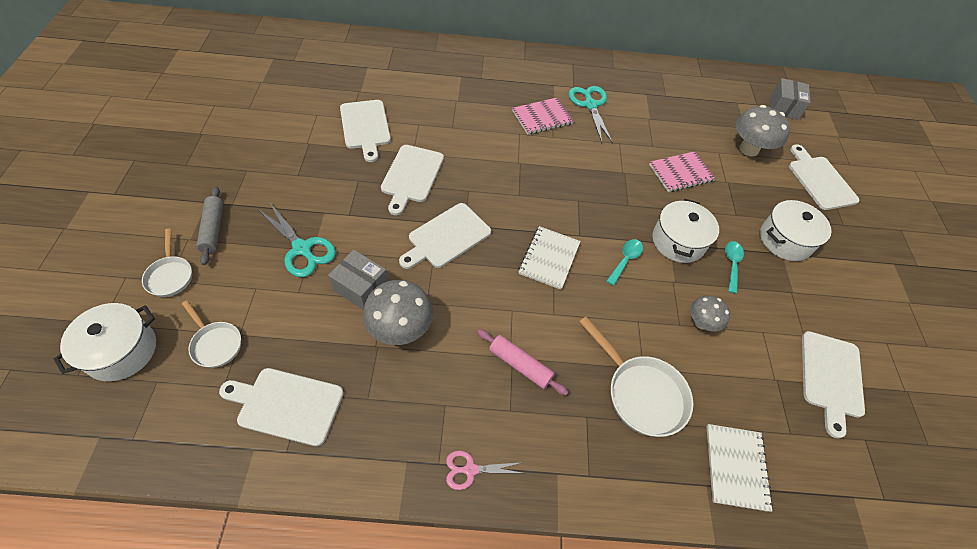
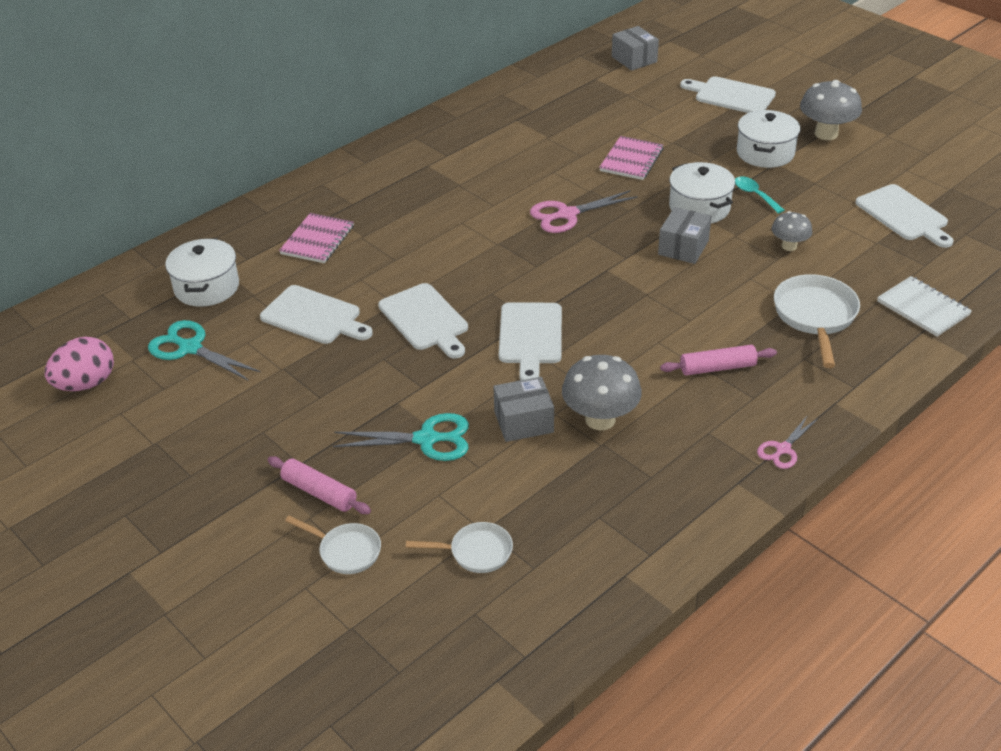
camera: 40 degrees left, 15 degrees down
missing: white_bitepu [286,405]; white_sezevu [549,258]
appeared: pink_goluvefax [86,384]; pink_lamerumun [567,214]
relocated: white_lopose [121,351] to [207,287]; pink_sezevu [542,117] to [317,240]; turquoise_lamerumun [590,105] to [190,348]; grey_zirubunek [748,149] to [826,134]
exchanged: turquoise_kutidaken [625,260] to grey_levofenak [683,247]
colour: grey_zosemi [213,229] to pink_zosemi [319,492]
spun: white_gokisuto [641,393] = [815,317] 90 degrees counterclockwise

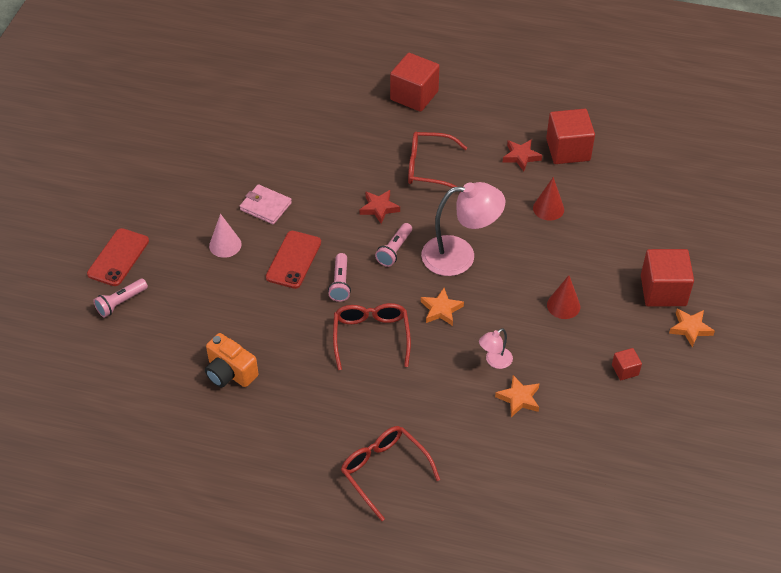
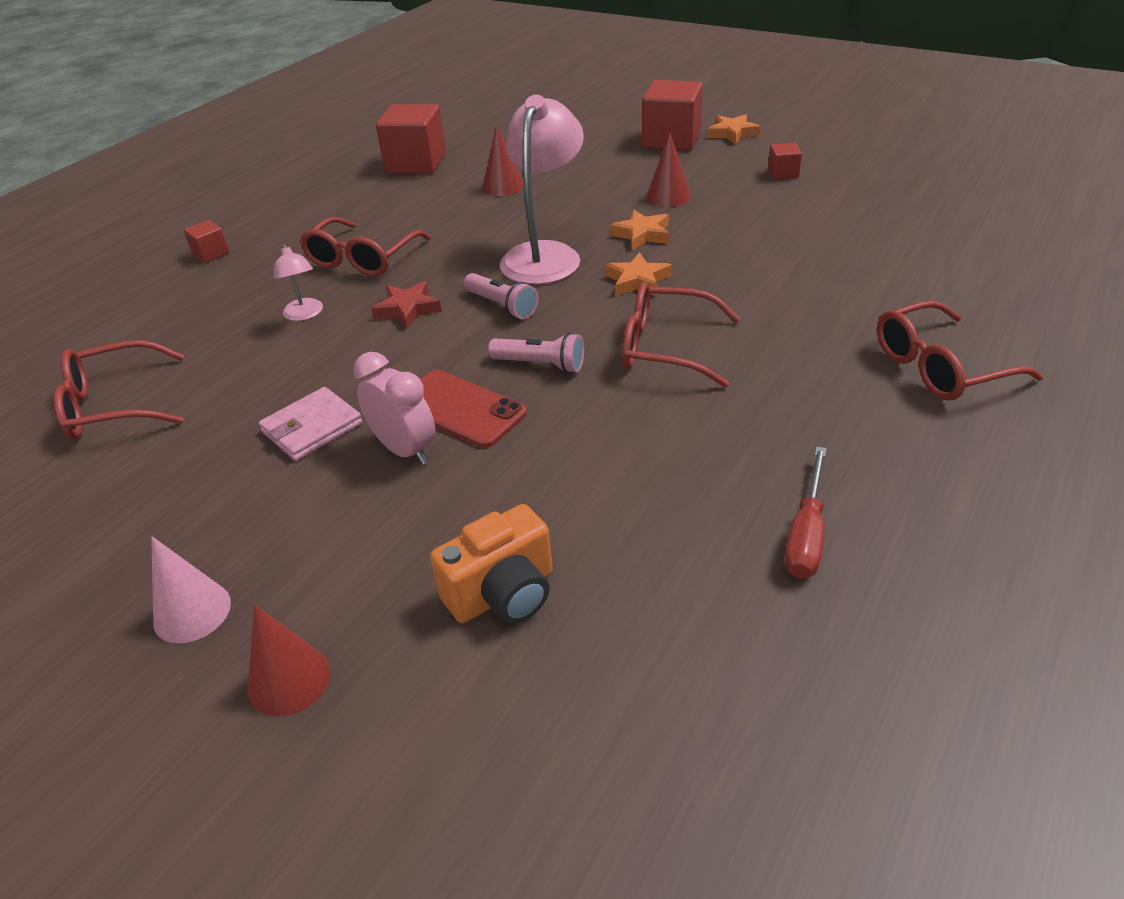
camera: 70 degrees left, 10 degrees down
missing: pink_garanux [121,302]; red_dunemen [521,157]
appeared: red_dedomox [114,405]; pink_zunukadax [405,450]; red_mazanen [806,534]
relocated: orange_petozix [230,373] to [503,594]; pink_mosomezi [225,245] to [192,612]; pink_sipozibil [494,361] to [304,314]; orange_dunemen [519,398] to [642,234]
exchanged: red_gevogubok [118,257] to red_mosomezi [289,680]
size: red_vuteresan [414,95] = [211,254] x0.48

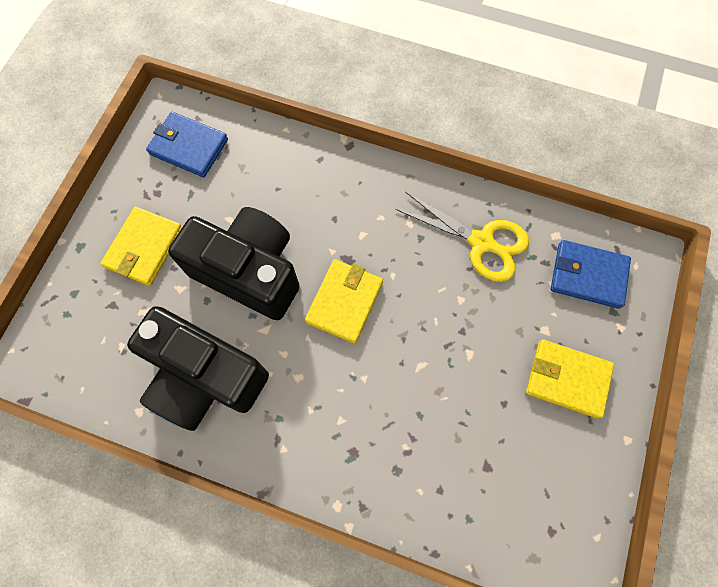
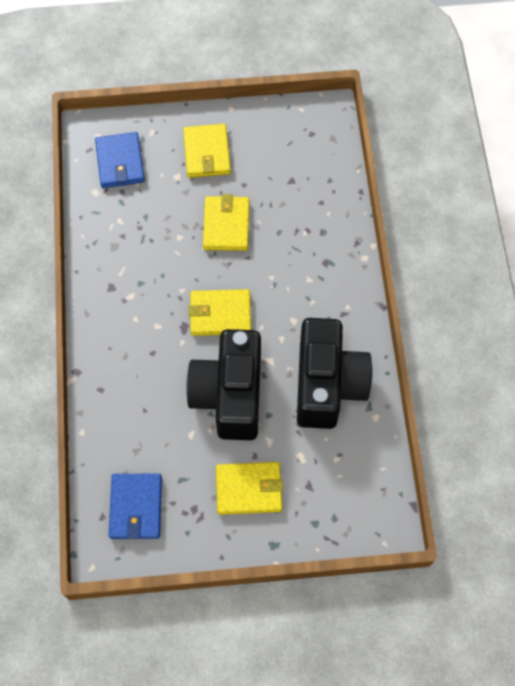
camera: 115 degrees left, 5 degrees down
missing: yellow_lamerumun [481,242]
appeared: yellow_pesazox [226,225]

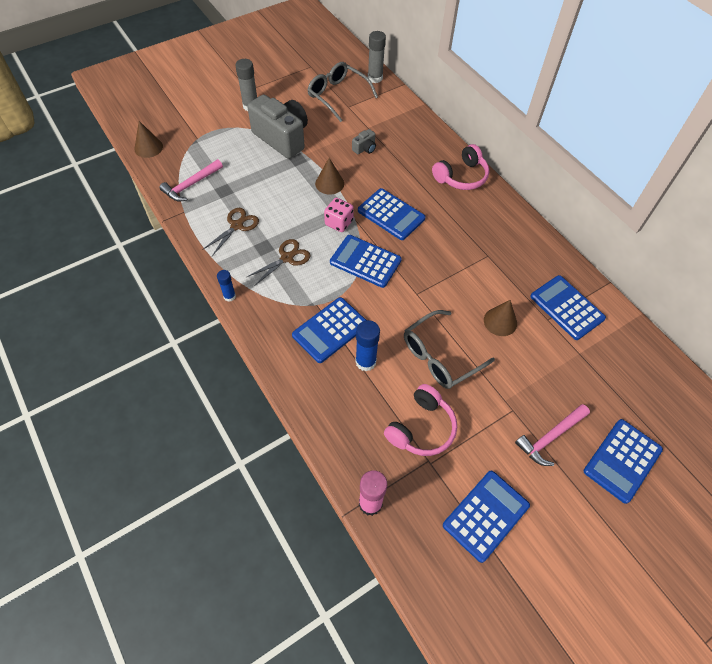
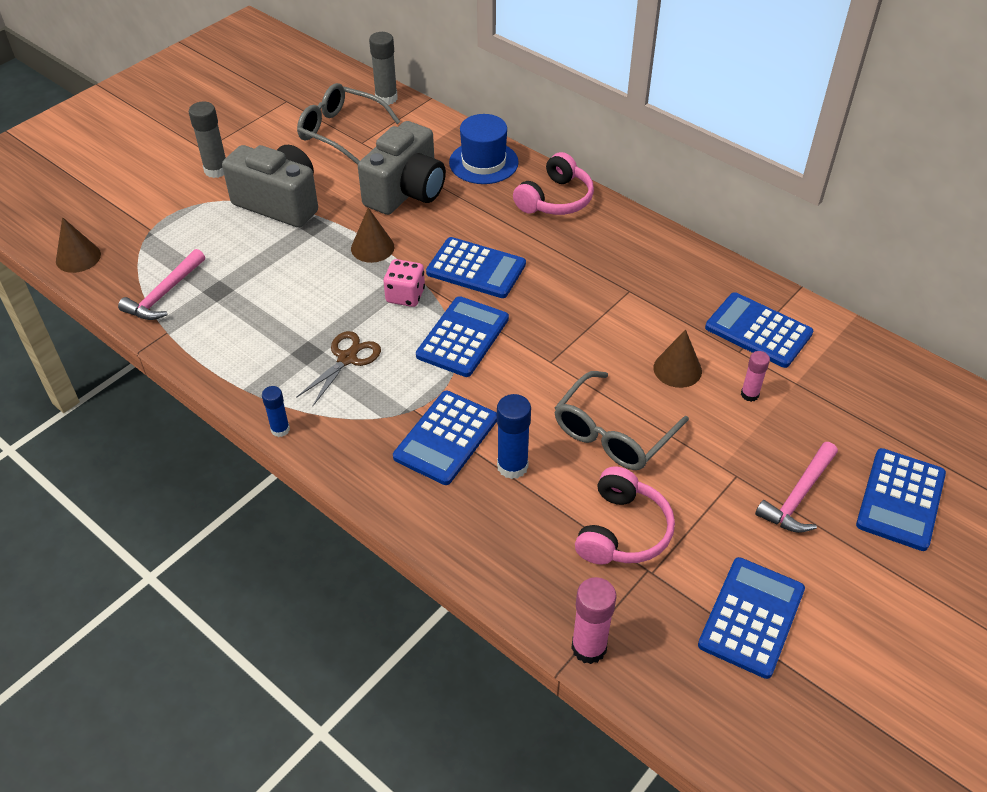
camera: 15 degrees left, 10 degrees down
missing: brown_lamerumun [237,225]
appeared: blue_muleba [483,162]; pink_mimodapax [749,394]
spun: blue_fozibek [365,261] = [462,337] 105 degrees clockwise
size: grey_petozix [365,148] = [406,192] x2.42

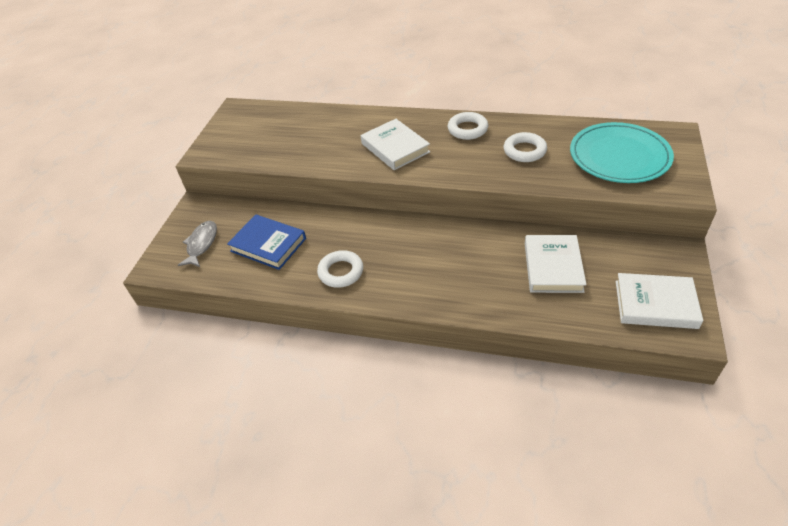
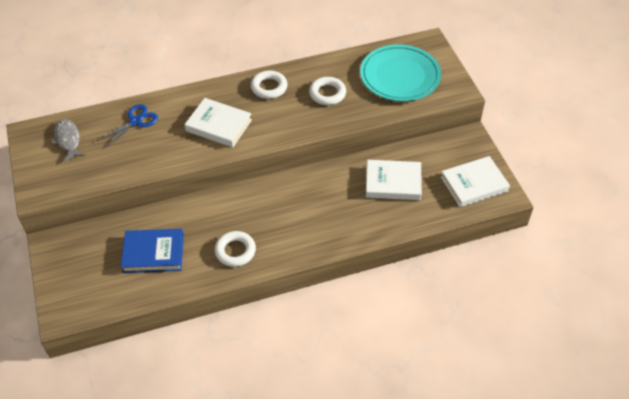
camera: 35 degrees left, 5 degrees up
appeared: blue_lamerumun [136,121]
relocated: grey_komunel [201,244] to [68,140]
spun: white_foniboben [553,267] = [393,183] 60 degrees counterclockwise

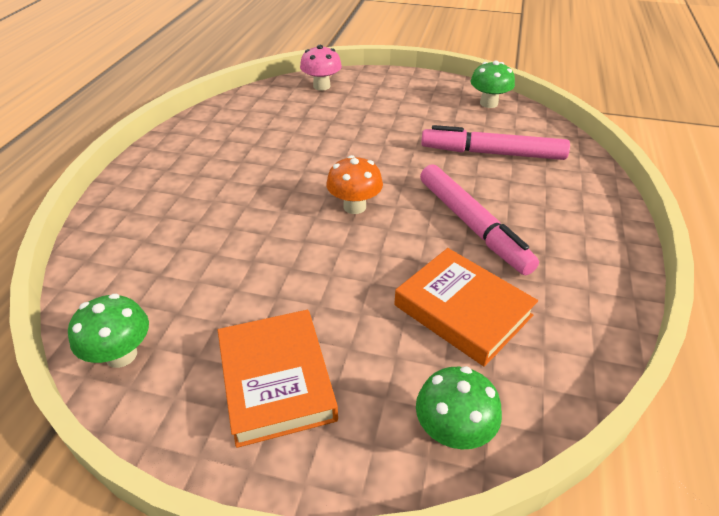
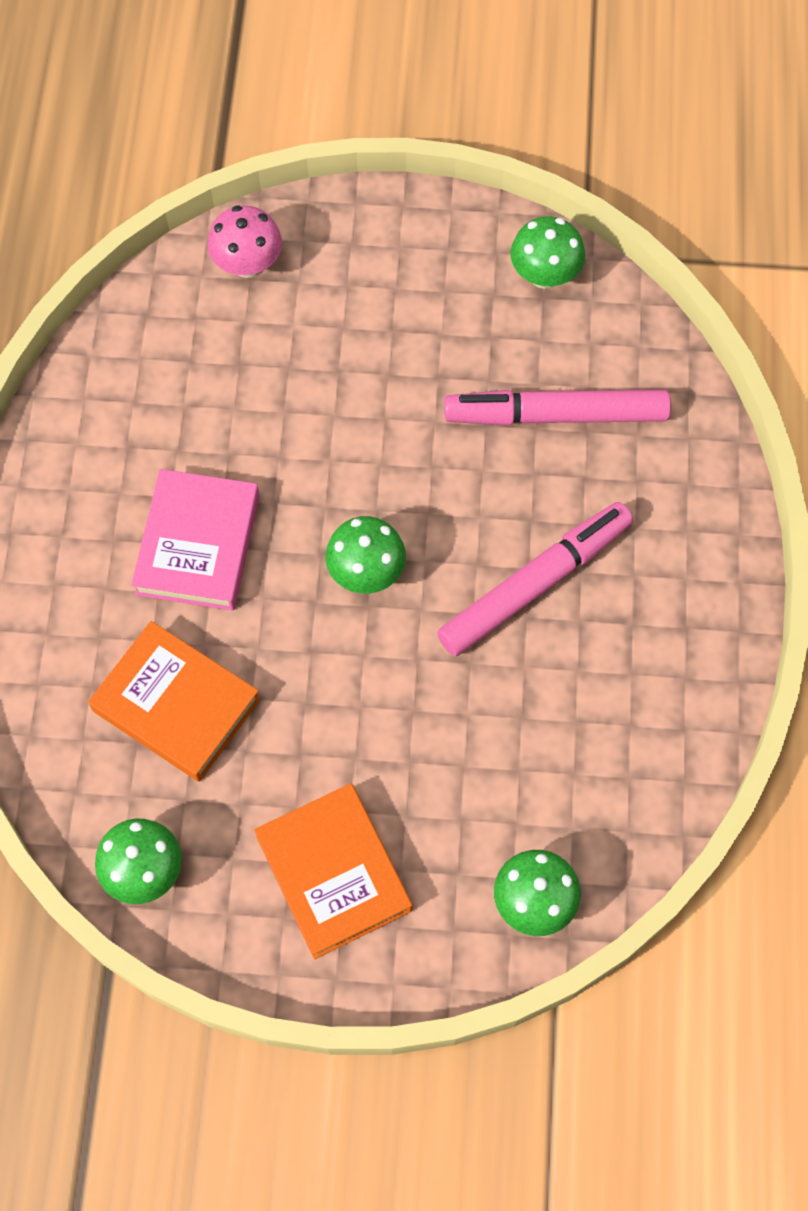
camera: 10 degrees left, 25 degrees up
appeared: pink_foniboben [198,544]
relocated: orange_foniboben [463,310] to [176,705]
colour: orange_zirubunek [354,206] to green_zirubunek [366,572]
spun: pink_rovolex [472,225] = [535,584] 90 degrees counterclockwise

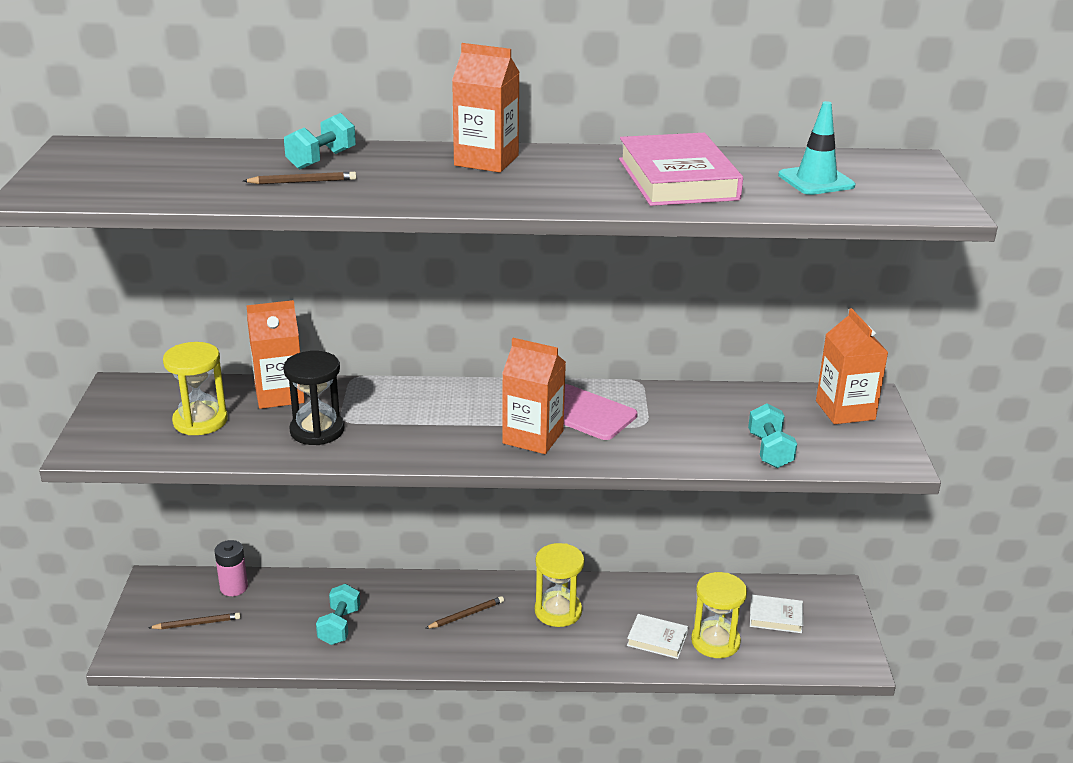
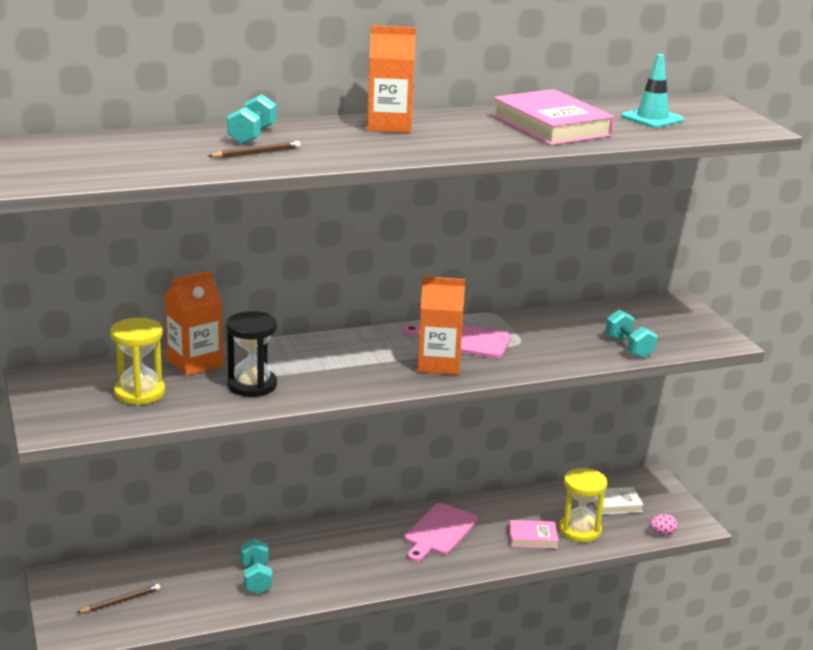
camera: 20 degrees left, 5 degrees down
missing: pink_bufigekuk [234,587]; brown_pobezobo [466,615]; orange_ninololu [845,410]
appeared: pink_goluvefax [662,533]
exchanged: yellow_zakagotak [558,611] to pink_bitepu [439,531]
colour: white_foniboben [657,639] to pink_foniboben [533,537]

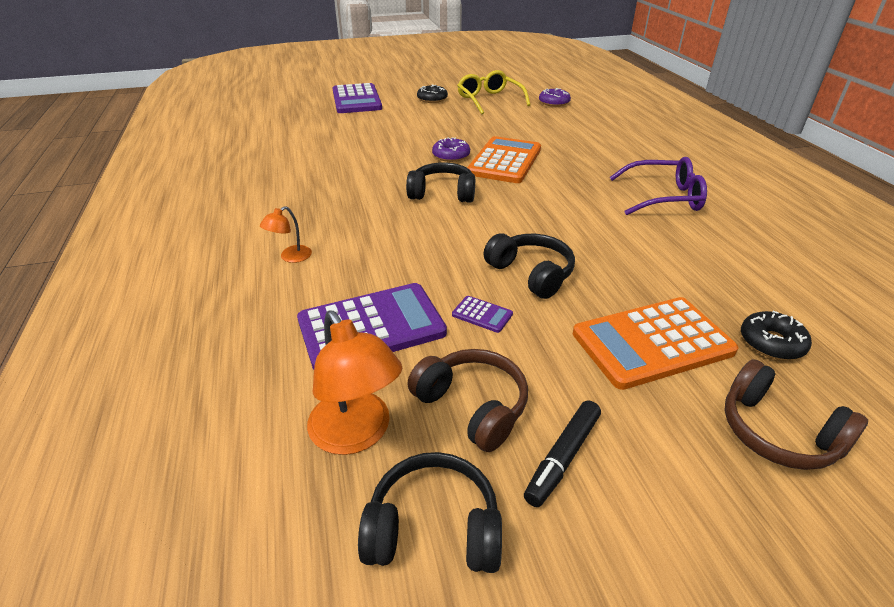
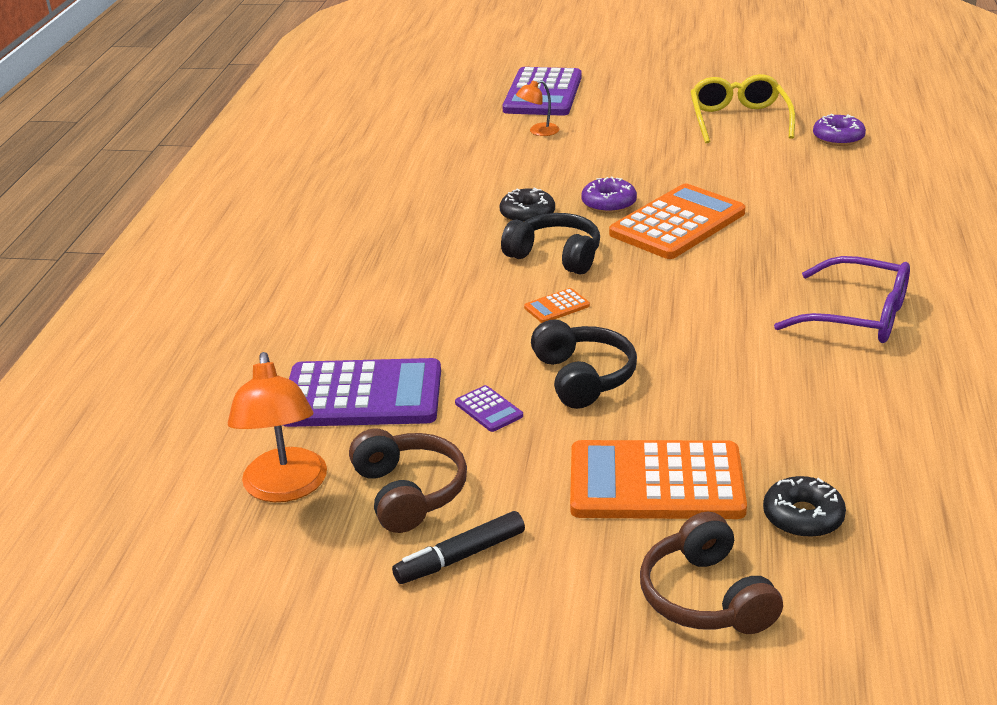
camera: 25 degrees right, 5 degrees down
missing: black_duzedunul [433,529]
appeared: orange_fozibek [556,306]
relocated: orange_sipozibil [290,257] to [538,131]; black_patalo [432,99] to [527,214]

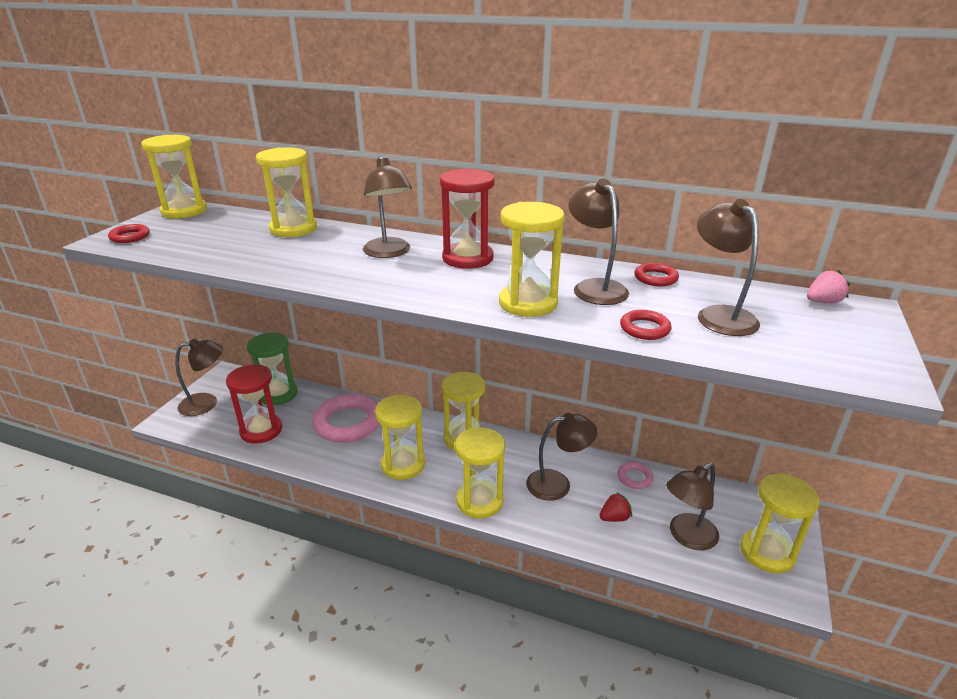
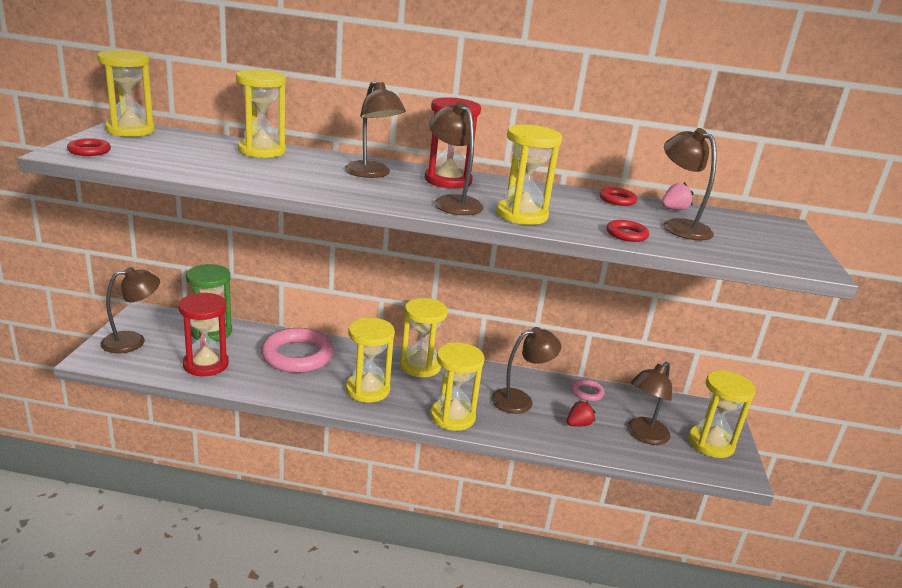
camera: 15 degrees left, 5 degrees down
relocated: brown_sipozibil [595,287] to [452,202]; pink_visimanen [823,302] to [673,209]

